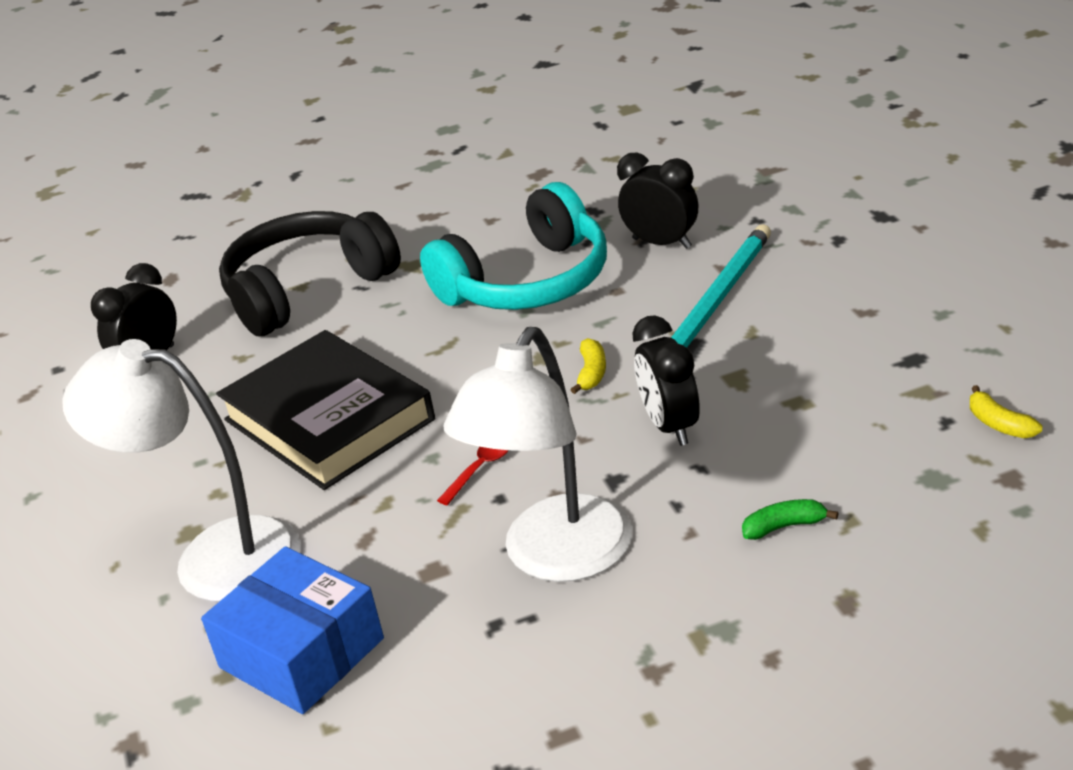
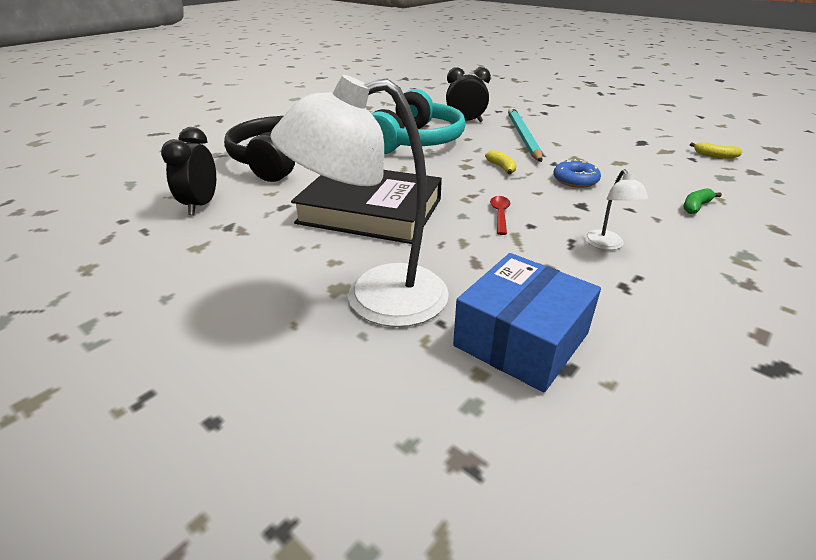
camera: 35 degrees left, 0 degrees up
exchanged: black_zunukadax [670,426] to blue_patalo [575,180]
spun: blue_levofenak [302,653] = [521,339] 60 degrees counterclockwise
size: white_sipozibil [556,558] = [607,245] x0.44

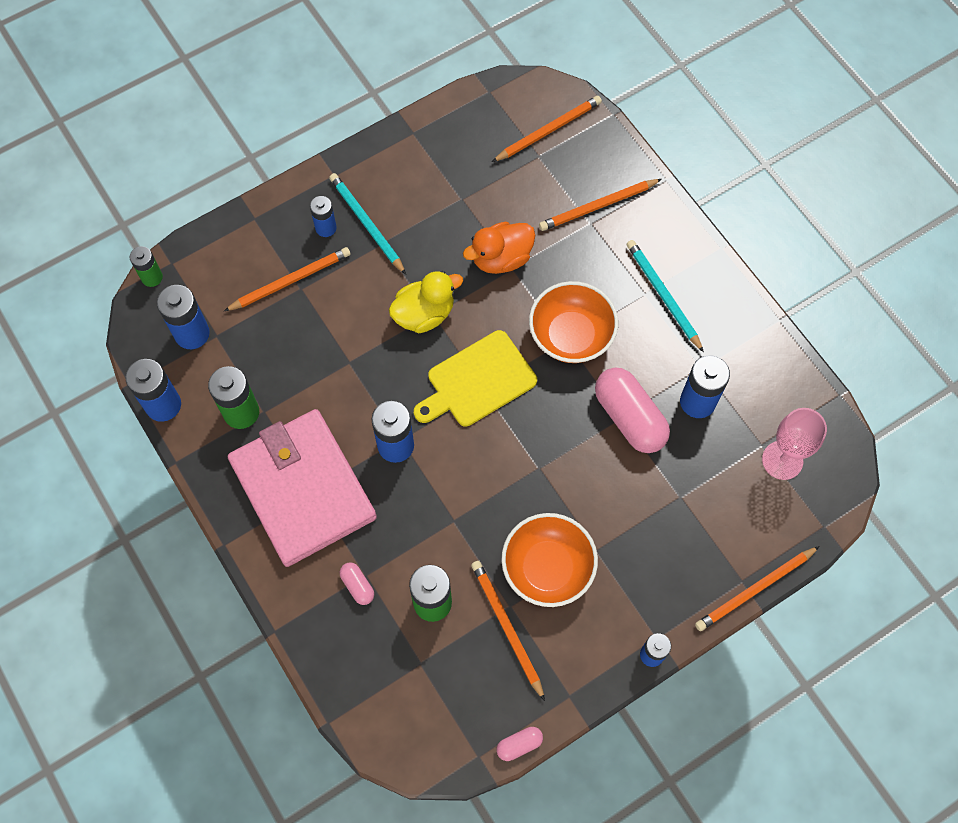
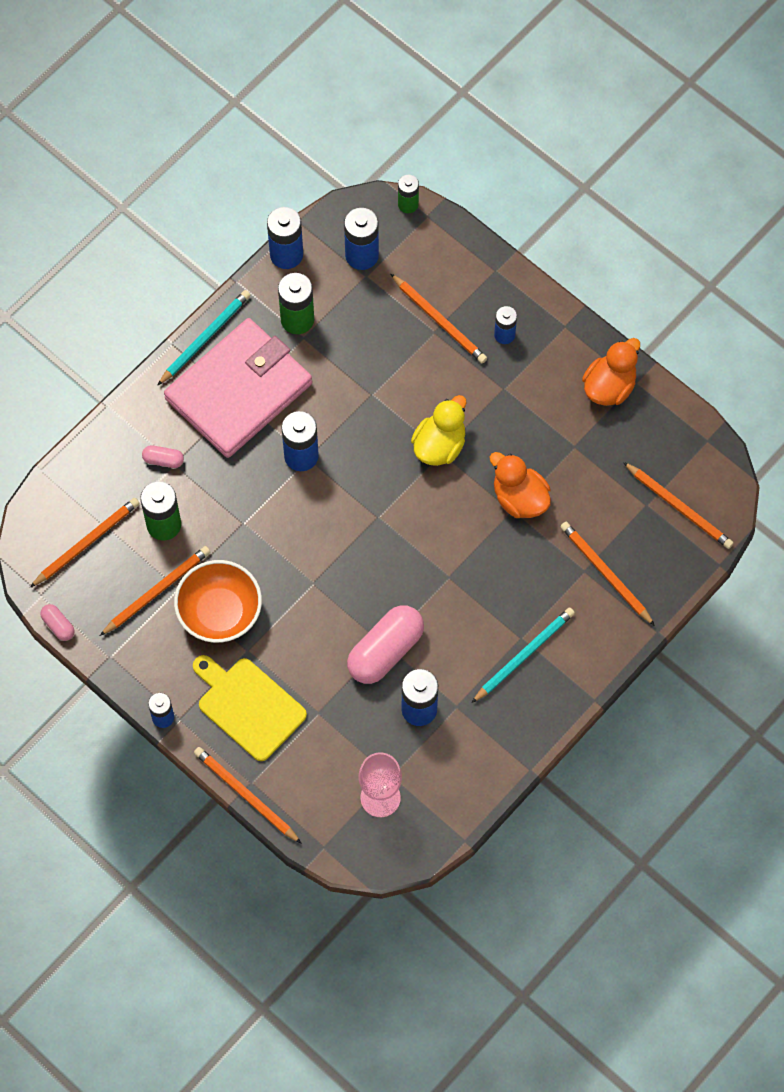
camera: 75 degrees right, 0 degrees up
missing: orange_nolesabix [571,335]
appeared: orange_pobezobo [86,543]; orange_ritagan [609,386]
relocated: turquoise_pobezobo [366,224] to [205,338]; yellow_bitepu [477,381] to [248,706]
spun: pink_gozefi [357,586] = [163,460] 60 degrees clockwise; yellow_ritagan [424,314] = [439,445] 105 degrees counterclockwise

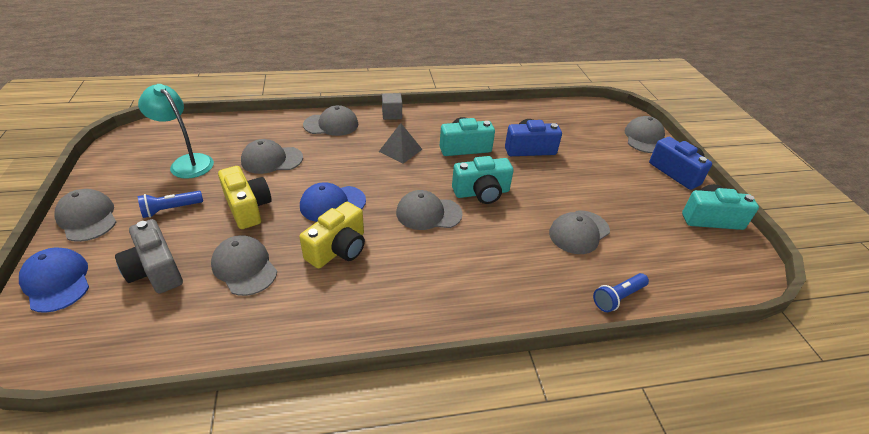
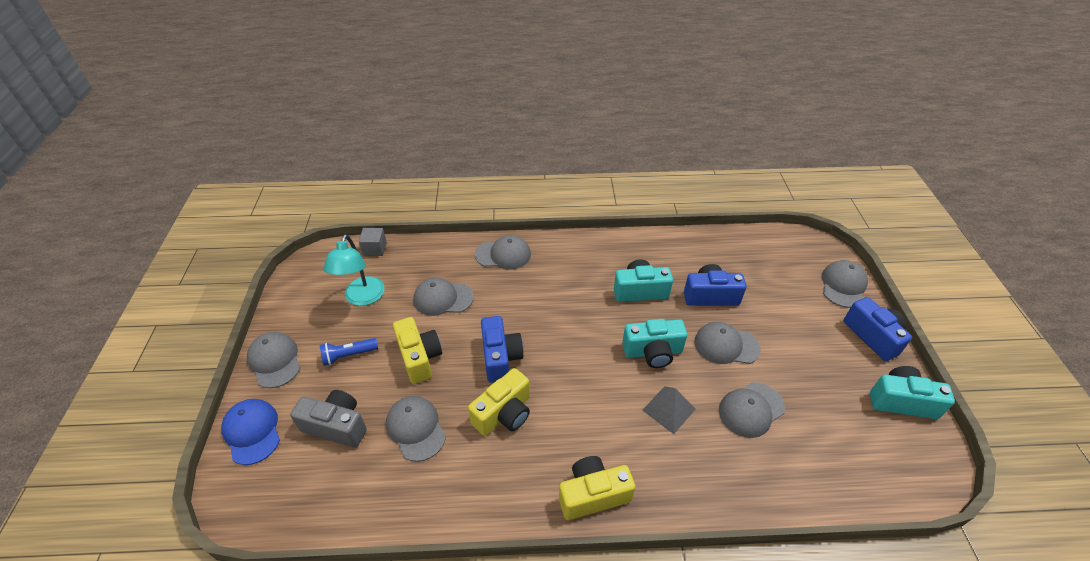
camera: 10 degrees right, 5 degrees up
missing: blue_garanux [618,297]
appeared: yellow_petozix [593,495]
relocated: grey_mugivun [400,150] to [669,409]; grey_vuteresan [392,114] to [375,249]; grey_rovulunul [428,213] to [726,345]
exchanged: blue_rovulunul [332,204] to blue_petozix [500,357]
spun: grey_petozix [156,270] = [336,426] 135 degrees clockwise; turquoise_sipozibil [187,162] = [362,298] 135 degrees counterclockwise

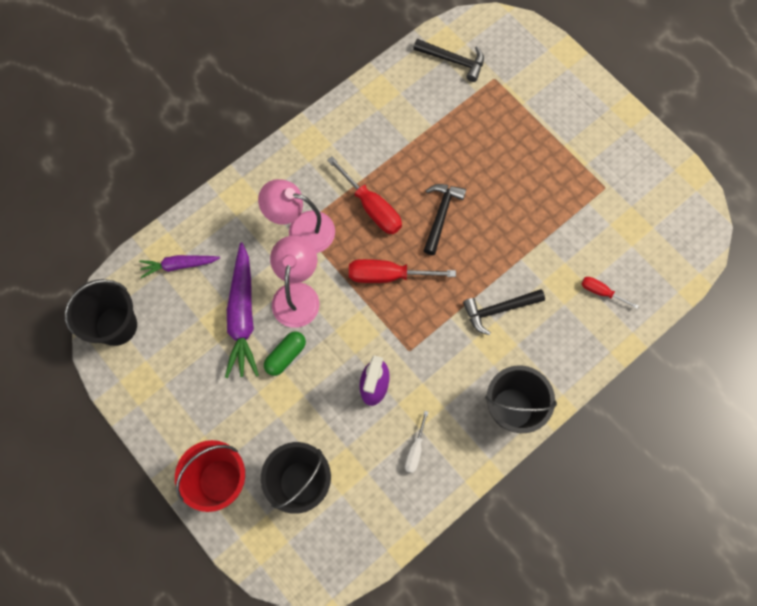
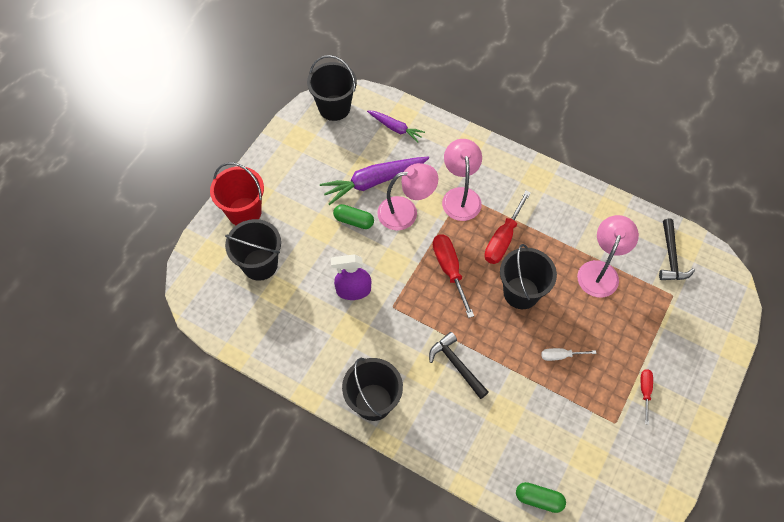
camera: 70 degrees right, 10 degrees down
appeared: green_gozefi [539,499]; pink_sipozibil [600,271]
relocated: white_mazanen [415,450] to [561,356]; red_mazanen [601,292] to [645,392]
exchanged: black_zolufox [441,215] to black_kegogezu [521,293]
spun: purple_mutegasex [179,265] = [395,128] 150 degrees clockwise

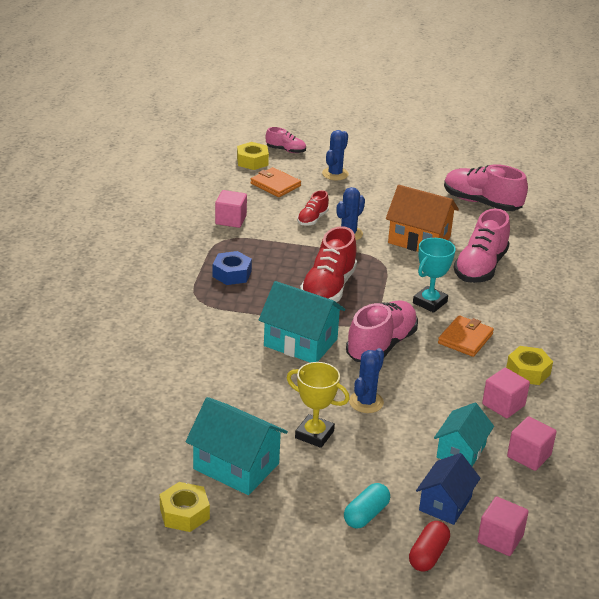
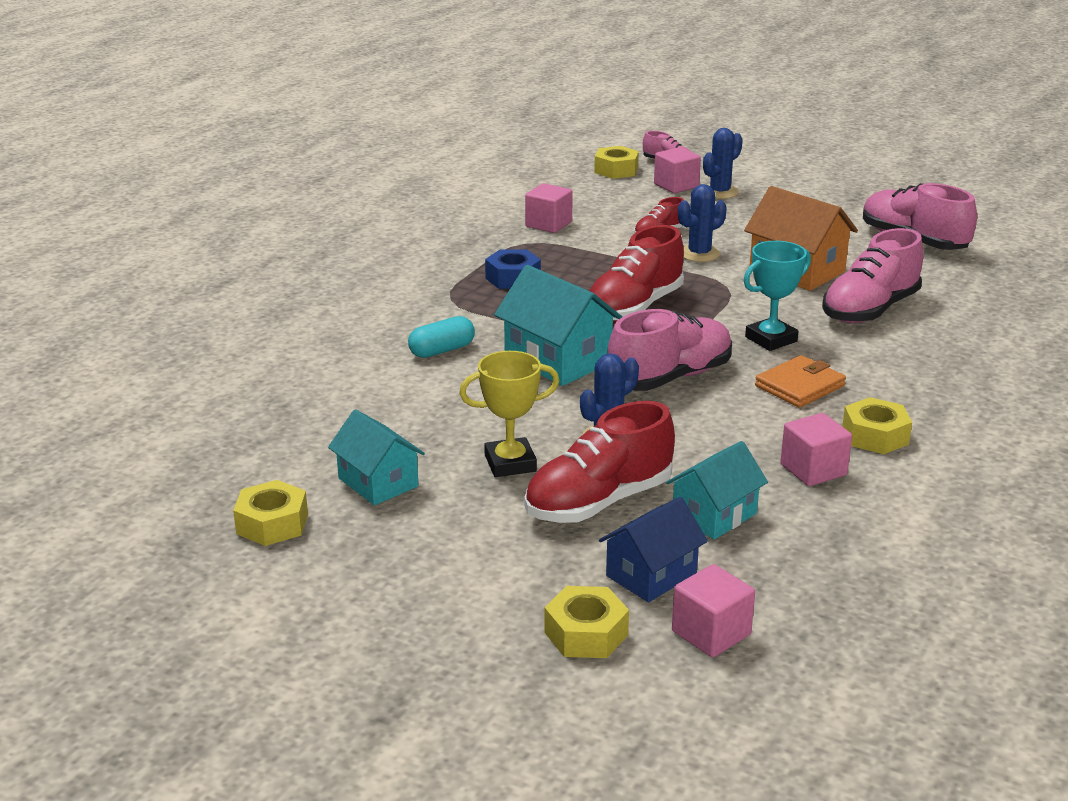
camera: 20 degrees right, 5 degrees down
missing: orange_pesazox [275,185]
appeared: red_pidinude [599,502]
relocated: turquoise_gozefi [366,515] to [442,350]; pink_vuteresan [529,456] to [676,185]
exchanged: red_gozefi [428,555] to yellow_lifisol [586,633]
spun: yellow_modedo [314,434] = [510,463] 60 degrees counterclockwise
size: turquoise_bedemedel [236,466] = [378,482] x0.67

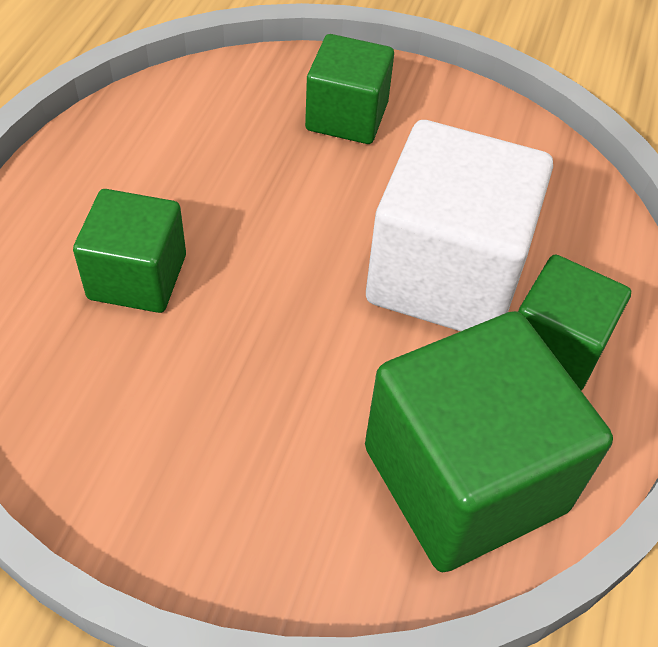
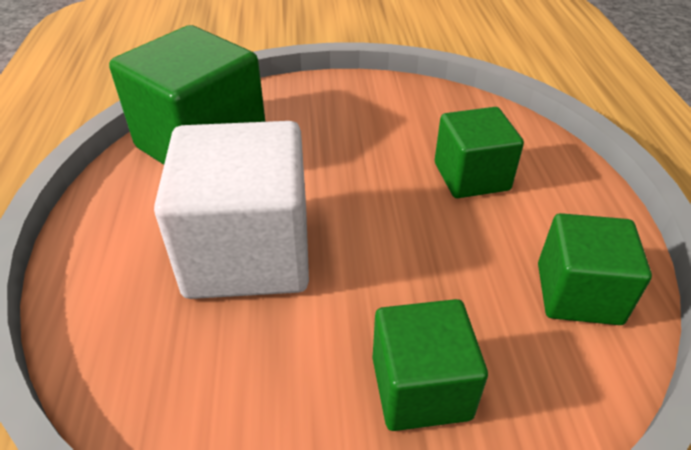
camera: 160 degrees right, 10 degrees down
relocated: green_vuteresan [555,347] to [578,293]

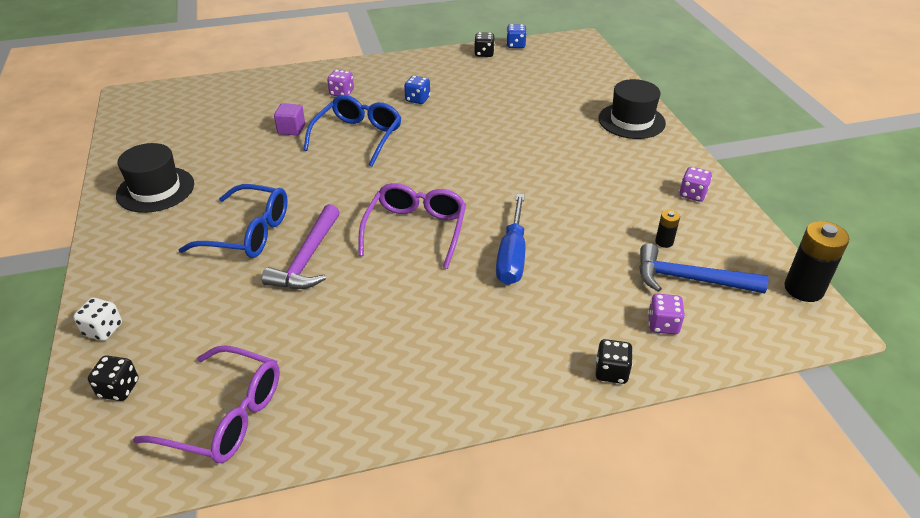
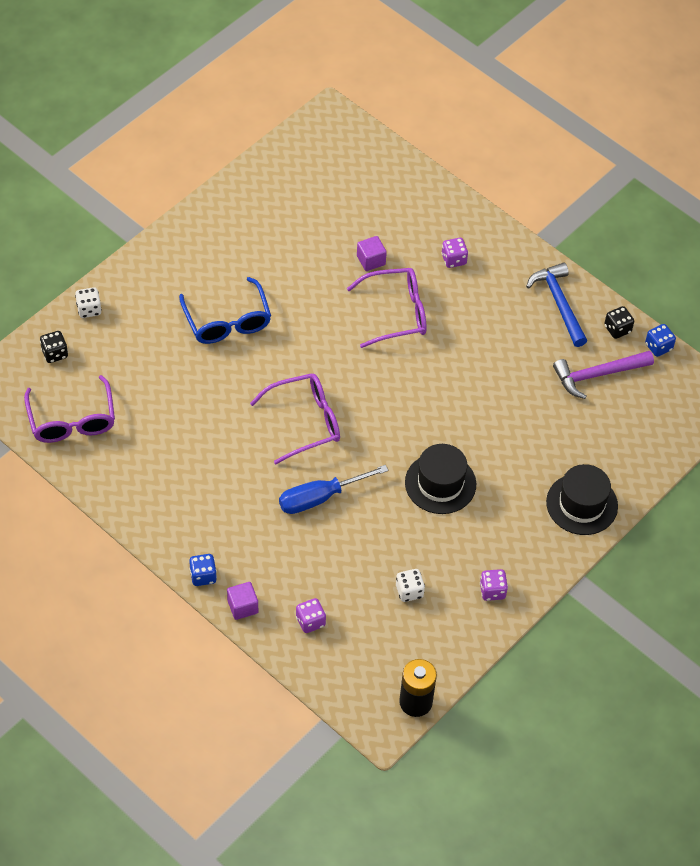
camera: 55 degrees right, 15 degrees up
relocated: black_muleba [155,189] to [440,483]; purple_zolufox [307,258] to [597,375]; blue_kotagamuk [417,99] to [203,576]; blue_zolufox [689,279] to [559,303]
exchanged: black_kotagamuk [611,372] to purple_vuteresan [242,606]; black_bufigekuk [664,242] to white_kotagamuk [409,591]
colour: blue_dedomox [358,136] to purple_dedomox [396,313]

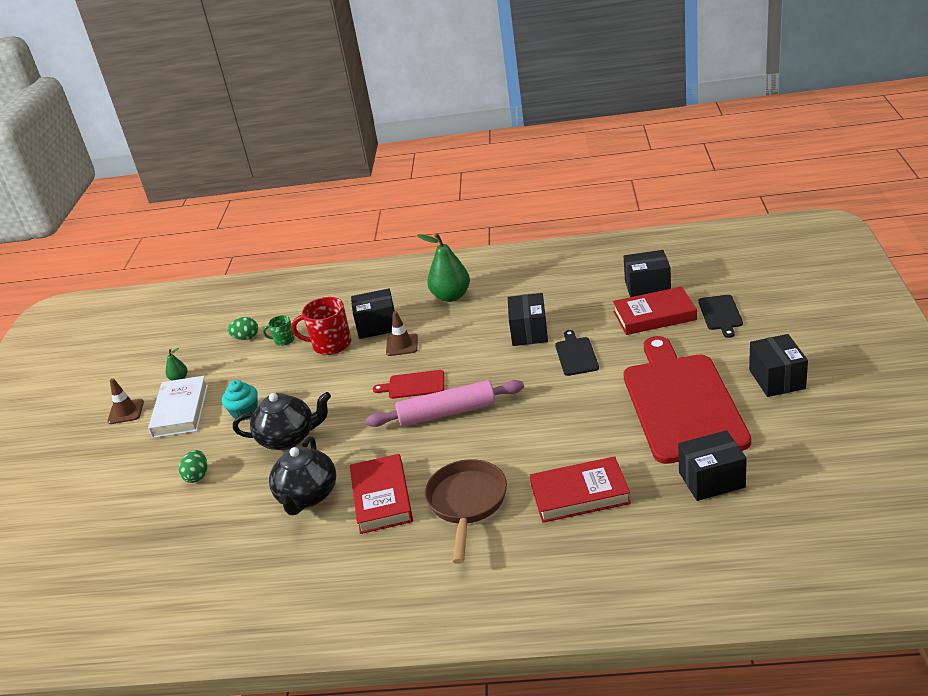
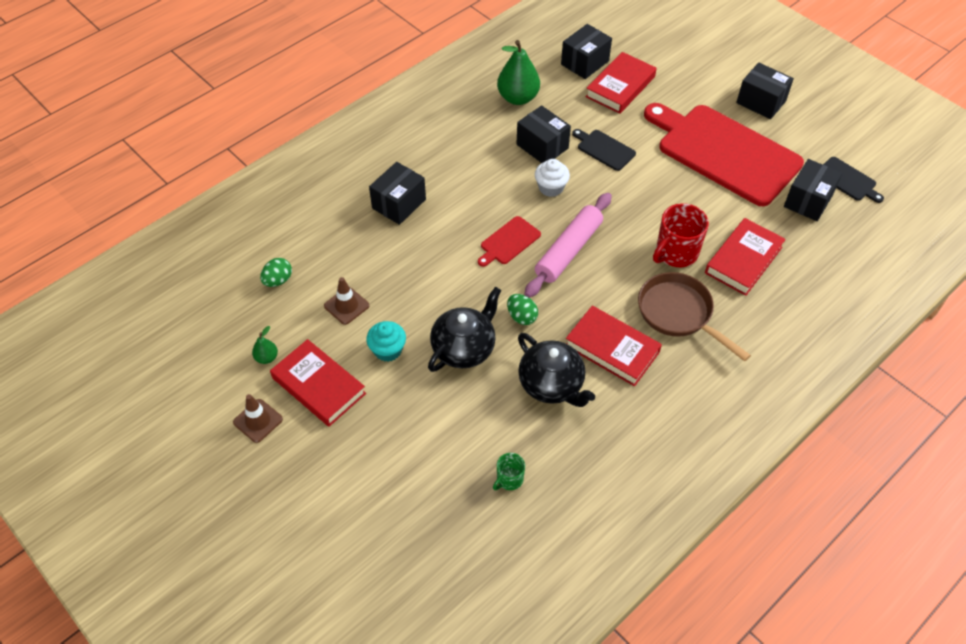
camera: 50 degrees left, 20 degrees up
appeared: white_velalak [551,188]
relocated: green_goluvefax [197,476] to [521,317]; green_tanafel [283,340] to [509,479]; red_tanafel [330,344] to [675,253]; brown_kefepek [402,345] to [346,306]; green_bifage [451,296] to [518,98]; black_bitepu [720,314] to [847,180]
colour: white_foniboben [180,411] to red_foniboben [318,386]

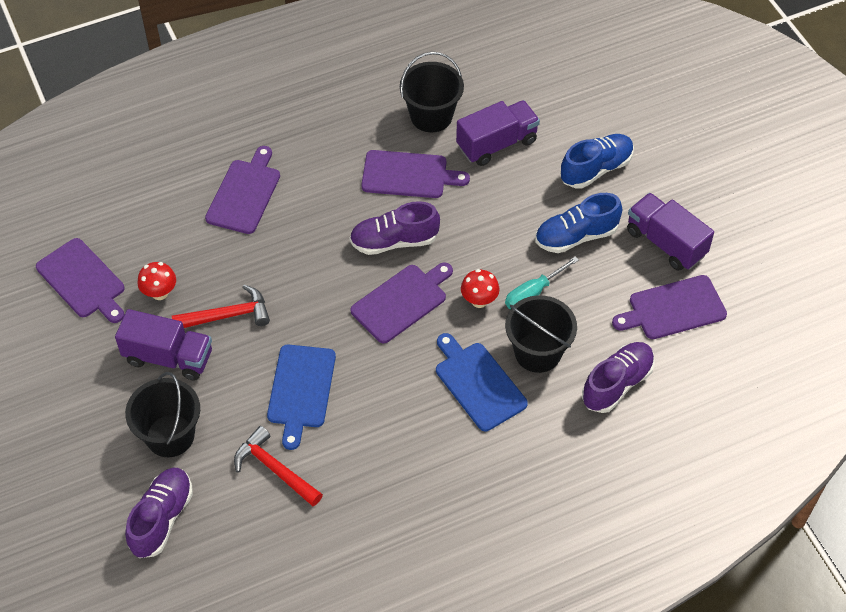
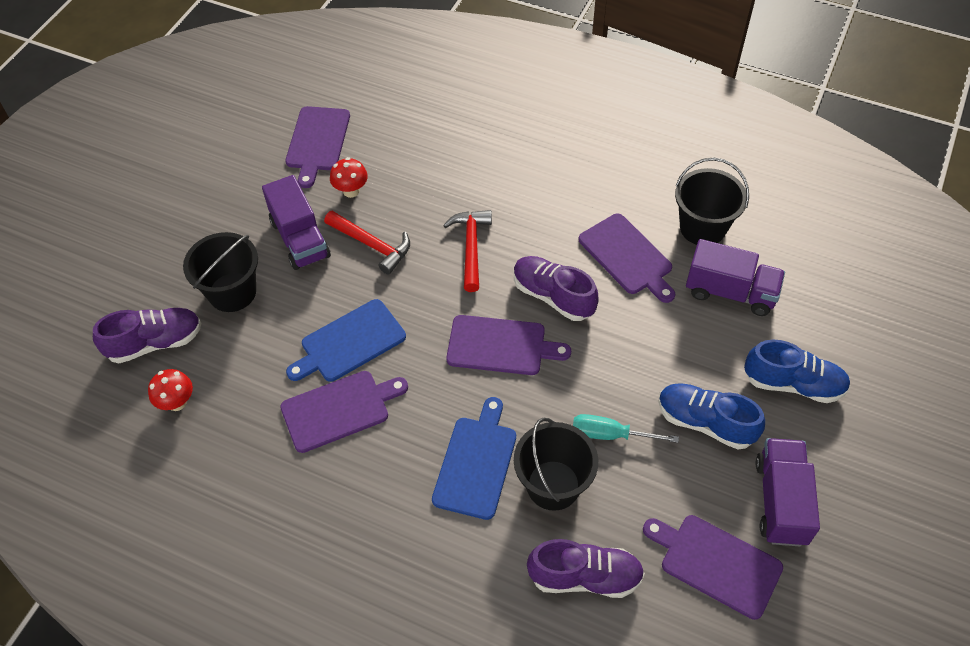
camera: 50 degrees right, 0 degrees up
relocated: purple_bitepu [245,194] to [339,410]; red_zolufox [274,469] to [471,247]; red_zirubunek [479,300] to [177,402]

